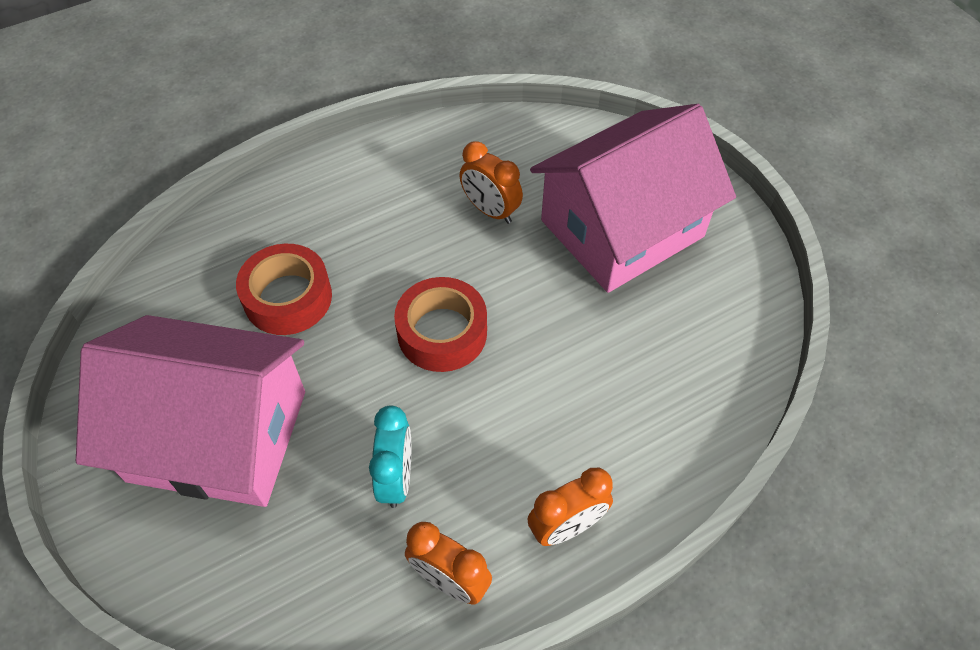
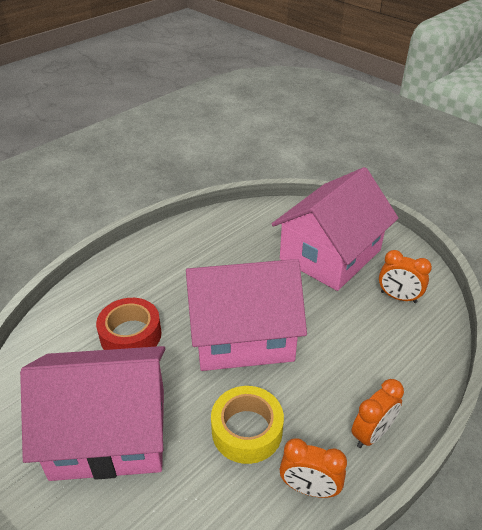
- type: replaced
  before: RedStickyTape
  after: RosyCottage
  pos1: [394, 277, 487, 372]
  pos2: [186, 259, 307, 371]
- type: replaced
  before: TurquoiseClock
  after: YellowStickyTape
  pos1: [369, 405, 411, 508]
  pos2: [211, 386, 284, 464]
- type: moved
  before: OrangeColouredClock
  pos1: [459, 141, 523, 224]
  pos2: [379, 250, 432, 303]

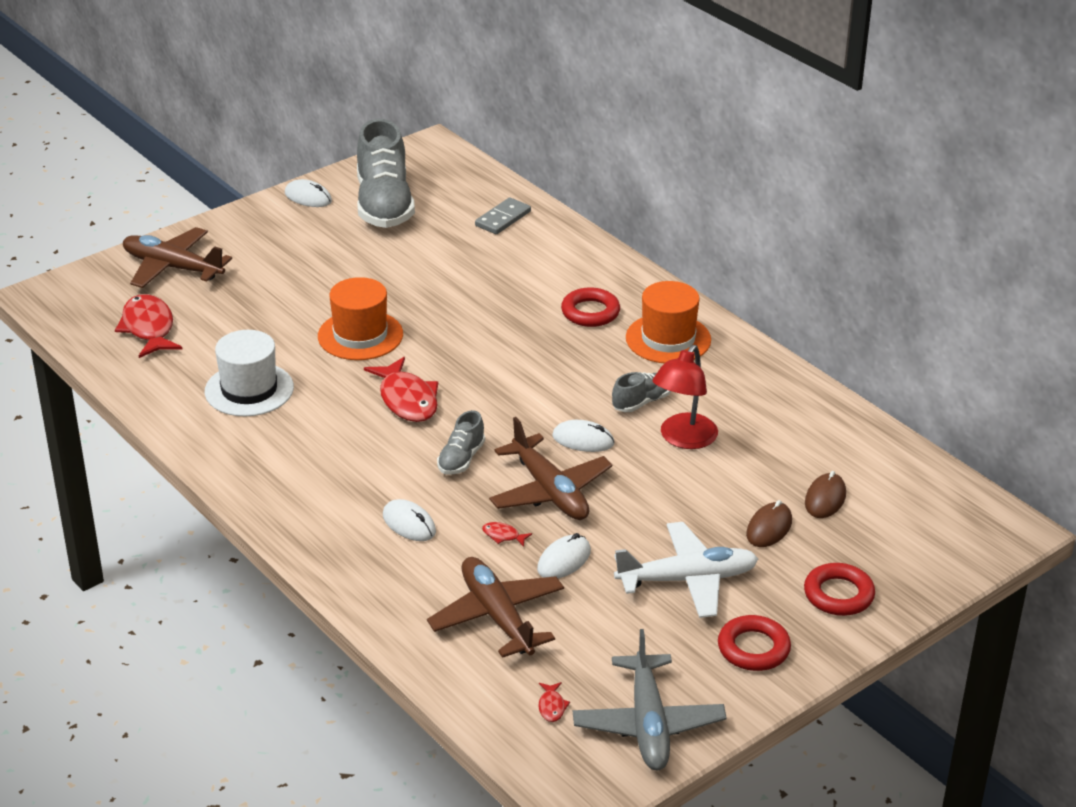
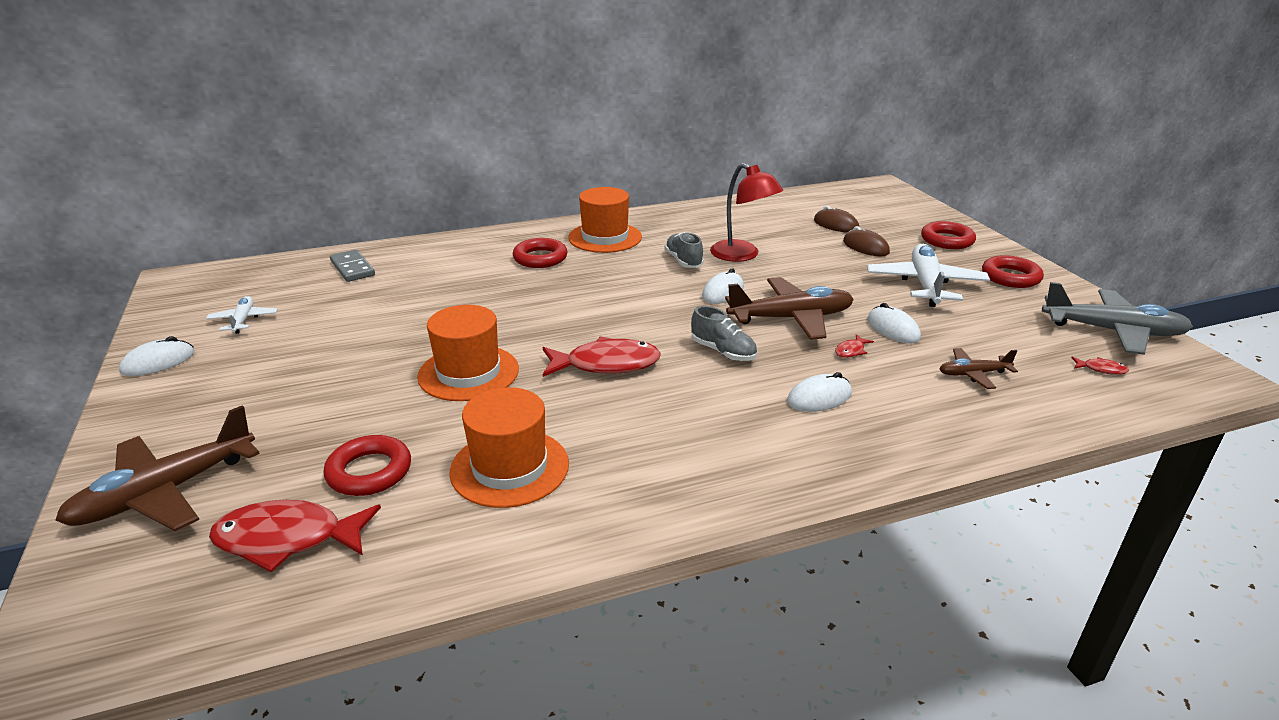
- type: replaced
  before: AshGreySneaker
  after: WhitePlane
  pos1: [357, 119, 415, 228]
  pos2: [206, 296, 278, 334]
- type: added
  after: RedTorus
  pos2: [323, 435, 411, 496]
- type: recoloured
  before: WhiteTallHat
  after: OrangeColouredTallHat
  pos1: [205, 330, 294, 416]
  pos2: [449, 387, 569, 508]
- type: resized
  before: BrownPlane
  pos1: [427, 557, 564, 658]
  pos2: [940, 348, 1018, 389]
  scale: 0.52

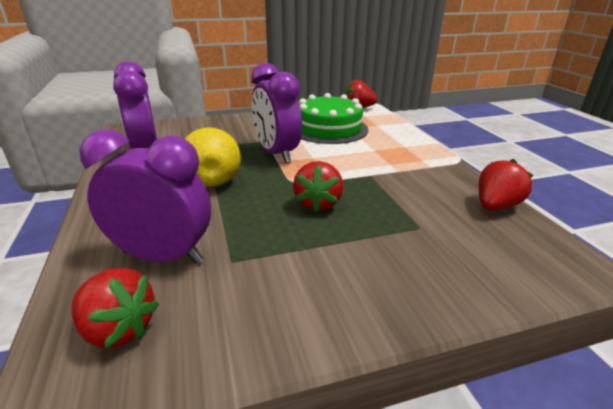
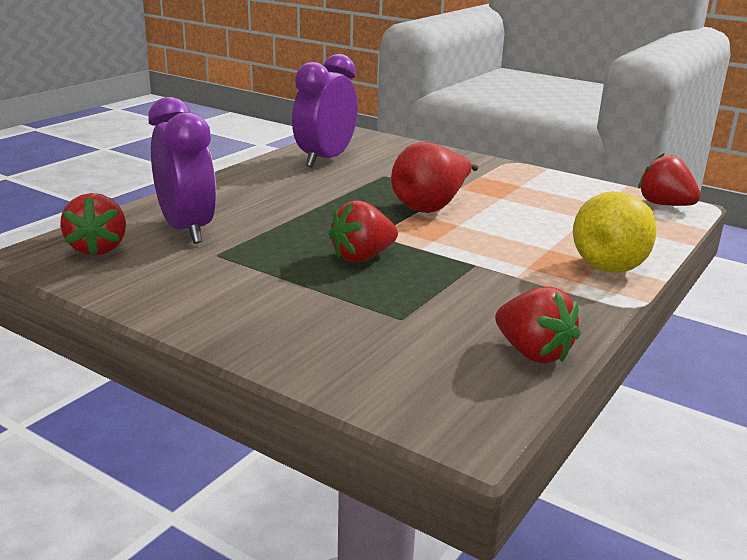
- type: replaced
  before: RoyalPurpleClock
  after: RedPearFruit
  pos1: [251, 63, 302, 163]
  pos2: [391, 142, 478, 213]
- type: turned
  before: RedToyStrawberry
  pos1: [479, 159, 533, 210]
  pos2: [495, 286, 581, 364]
  turn: 45
- type: moved
  before: YellowPearFruit
  pos1: [185, 127, 241, 187]
  pos2: [573, 192, 656, 273]
- type: removed
  before: LeafGreenCake
  pos1: [299, 93, 368, 144]

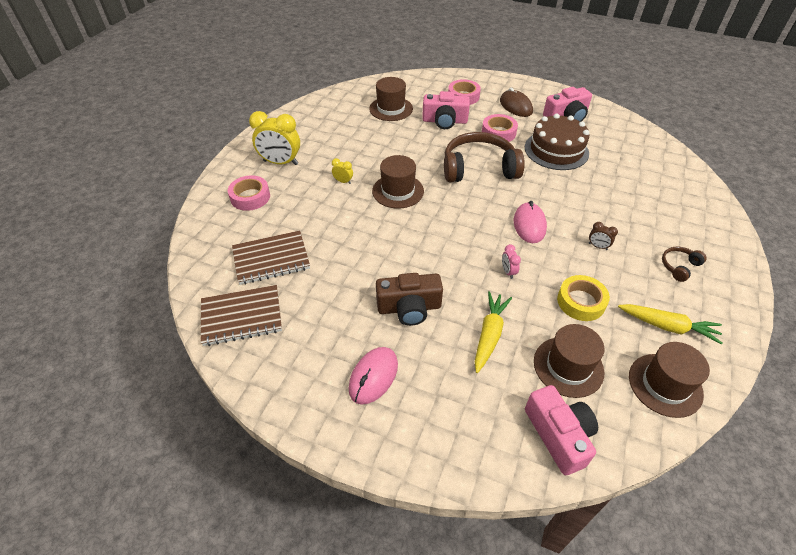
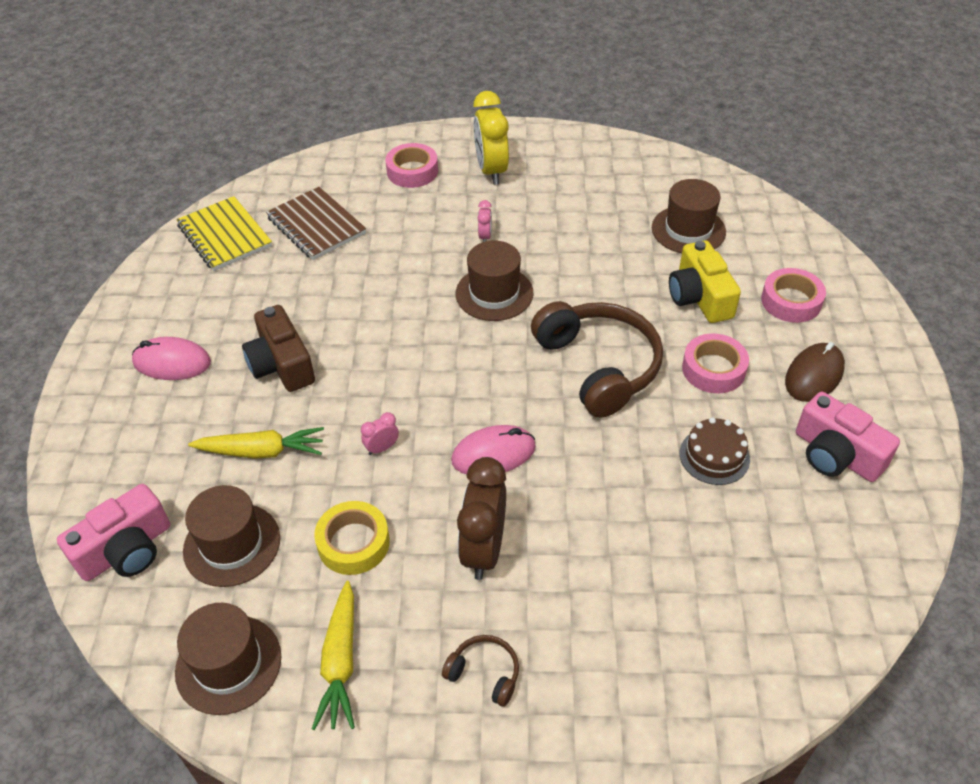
- type: recoloured
  before: BrownExerciseBook
  after: YellowExerciseBook
  pos1: [201, 285, 282, 346]
  pos2: [176, 196, 272, 271]
- type: resized
  before: BrownClock
  pos1: [589, 222, 618, 250]
  pos2: [457, 457, 506, 580]
  scale: 2.21
- type: recoloured
  before: YellowClock
  after: RosyClock
  pos1: [332, 158, 353, 184]
  pos2: [477, 200, 492, 242]
- type: recoloured
  before: RosyPhotoCamera
  after: YellowPhotoCamera
  pos1: [422, 91, 470, 129]
  pos2: [669, 240, 741, 323]
- type: resized
  before: BrownCake
  pos1: [525, 113, 589, 170]
  pos2: [680, 417, 750, 485]
  scale: 0.58

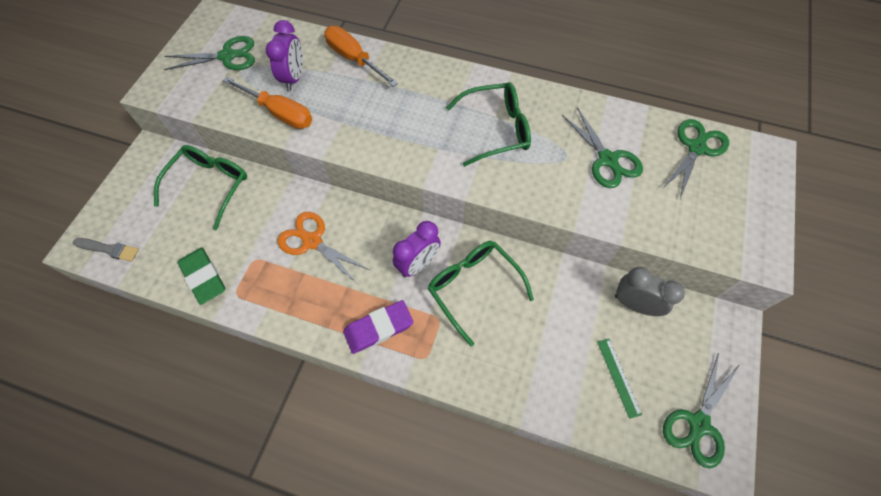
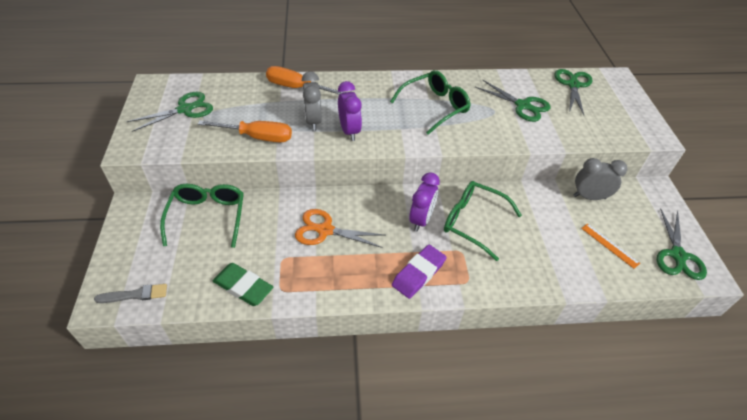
- type: added
  after: AshGreyClock
  pos2: [302, 71, 322, 131]
- type: moved
  before: RoyalPurpleClock
  pos1: [266, 20, 303, 91]
  pos2: [338, 81, 362, 141]
- type: recoloured
  before: LeafGreenStraightedge
  after: OrangeColouredStraightedge
  pos1: [597, 339, 642, 419]
  pos2: [581, 223, 640, 269]

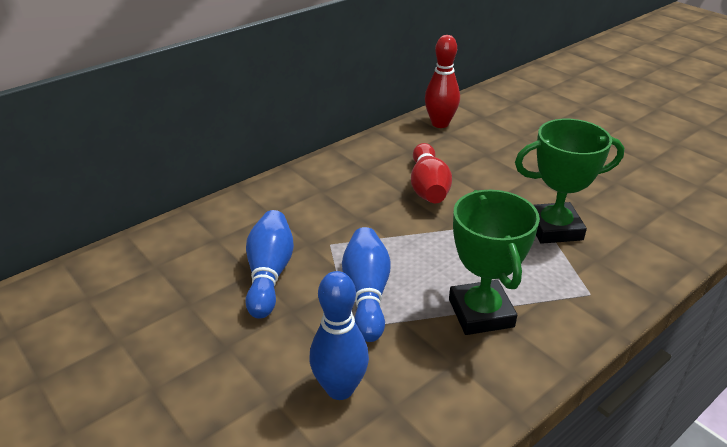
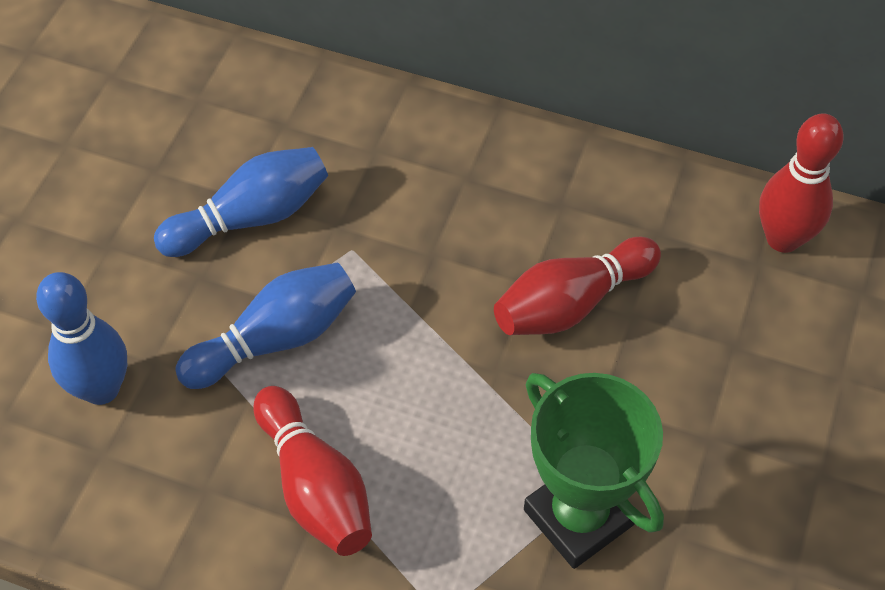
- type: replaced
  before: LeafGreenTrophy
  after: RedBowlingPin
  pos1: [449, 190, 540, 335]
  pos2: [253, 386, 372, 556]

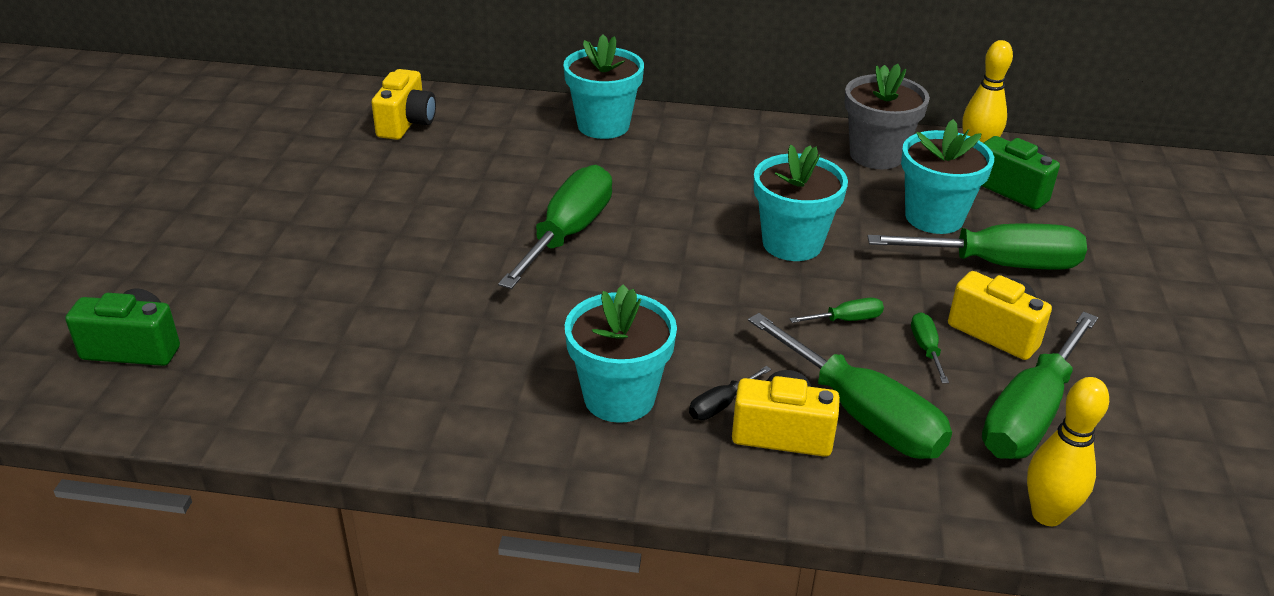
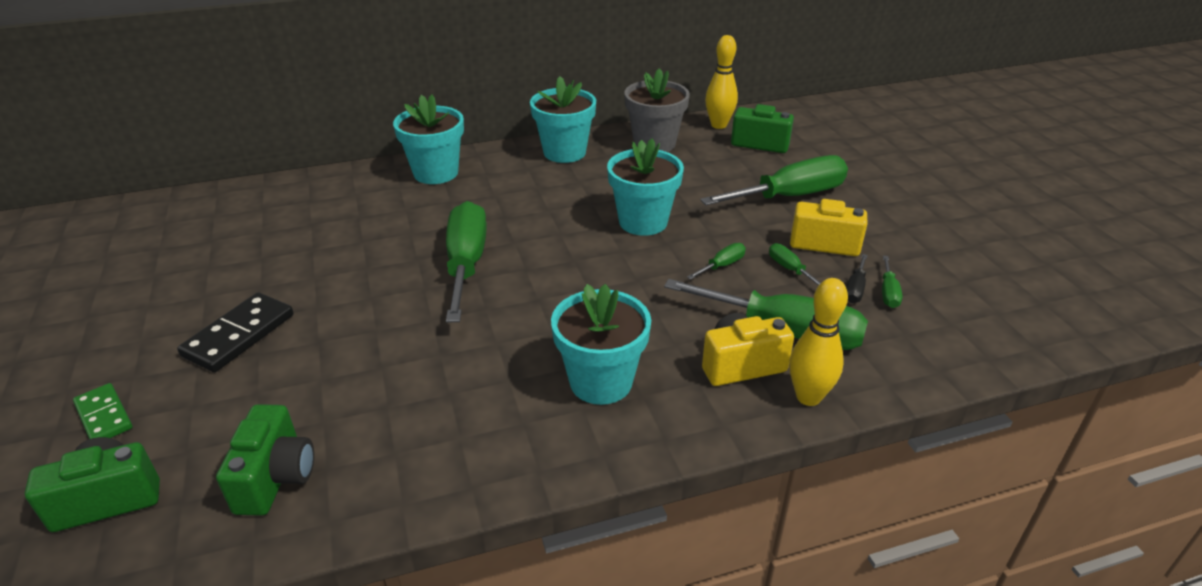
- type: added
  after: LeafGreenDominoTile
  pos2: [73, 383, 133, 439]
- type: added
  after: EbonyDominoTile
  pos2: [177, 292, 293, 372]
- type: added
  after: LeafGreenPhotoCamera
  pos2: [216, 404, 314, 516]
- type: moved
  before: TurquoiseFlowerPot
  pos1: [901, 119, 994, 234]
  pos2: [530, 76, 596, 163]
- type: moved
  before: YellowBowlingPin
  pos1: [1027, 377, 1109, 526]
  pos2: [789, 278, 848, 406]
- type: moved
  before: EbonyHandScrewdriver
  pos1: [689, 366, 771, 420]
  pos2: [846, 254, 868, 303]
- type: resized
  before: LeafGreenHandScrewdriver
  pos1: [982, 311, 1098, 459]
  pos2: [882, 256, 902, 308]
  scale: 0.43
- type: removed
  before: YellowPhotoCamera
  pos1: [371, 69, 436, 140]

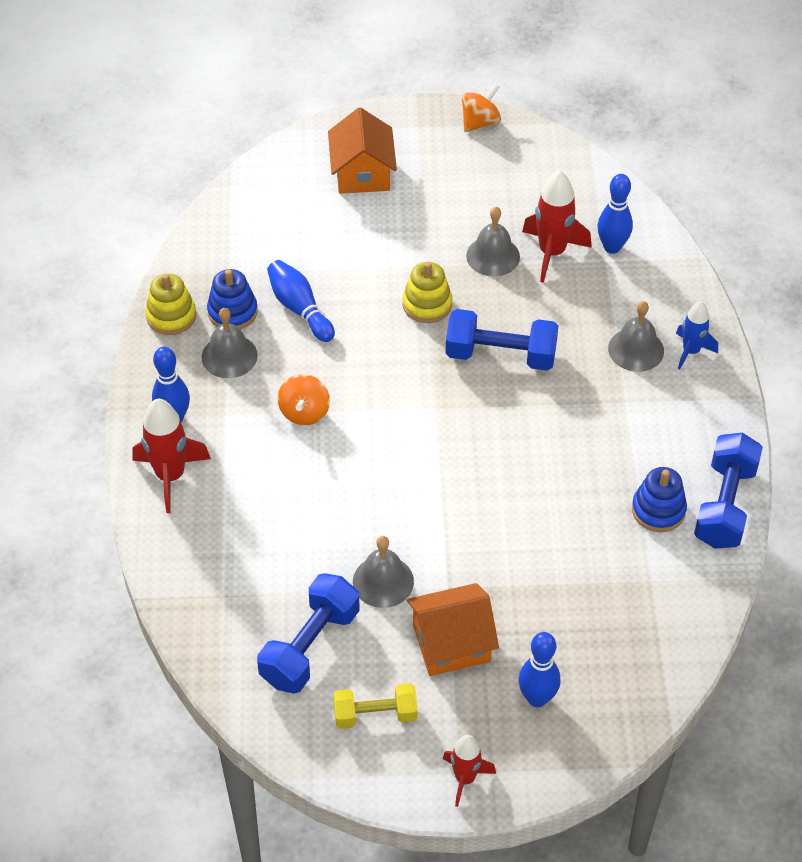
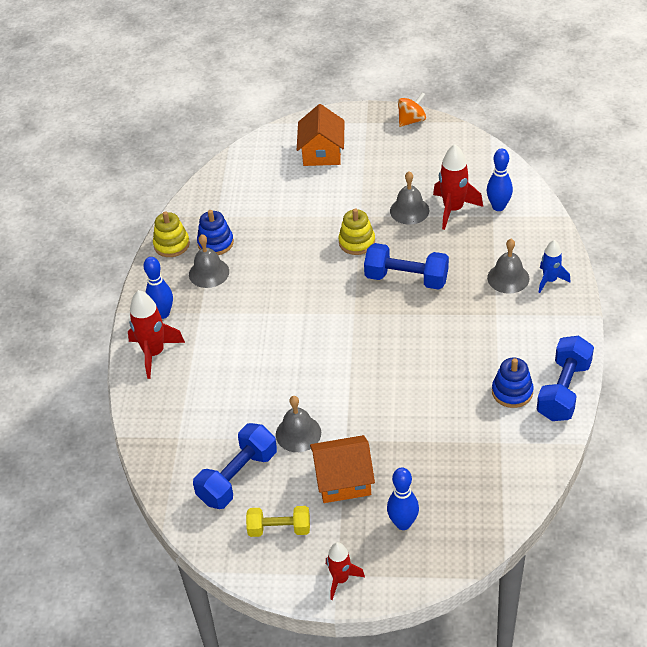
- type: removed
  before: RoyalBlueBowlingPin
  pos1: [267, 260, 335, 342]
- type: removed
  before: OrangeColouredSpinningTop
  pos1: [278, 374, 330, 425]

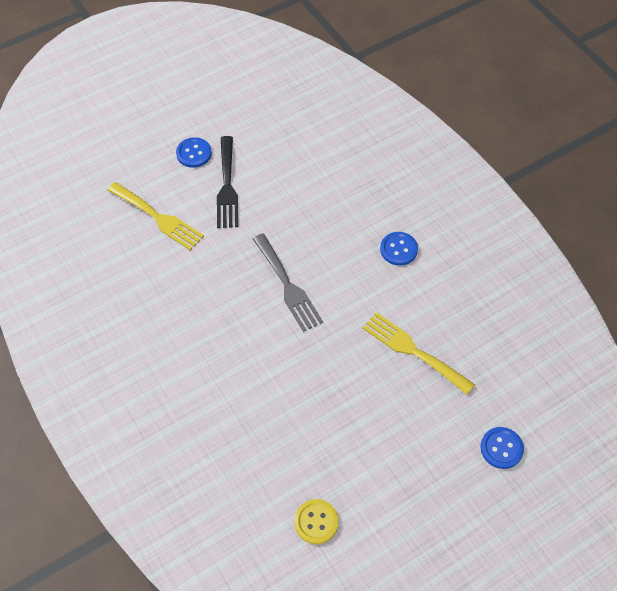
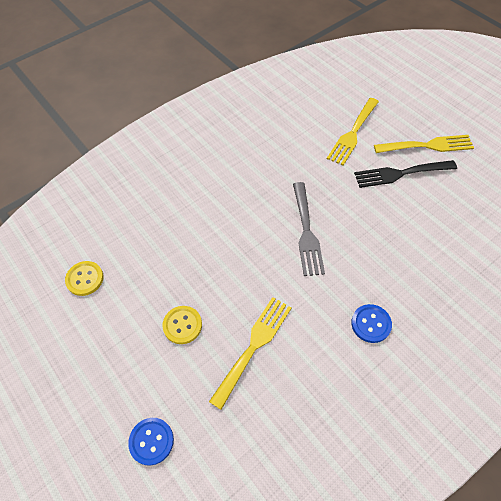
- type: added
  after: YellowSewingButton
  pos2: [163, 306, 202, 344]
- type: turned
  before: AshGreyDinnerFork
  pos1: [253, 234, 323, 332]
  pos2: [293, 182, 325, 276]
  turn: -60
- type: replaced
  before: RoyalBlueSewingButton
  after: YellowDinnerFork
  pos1: [176, 137, 212, 168]
  pos2: [374, 135, 474, 153]

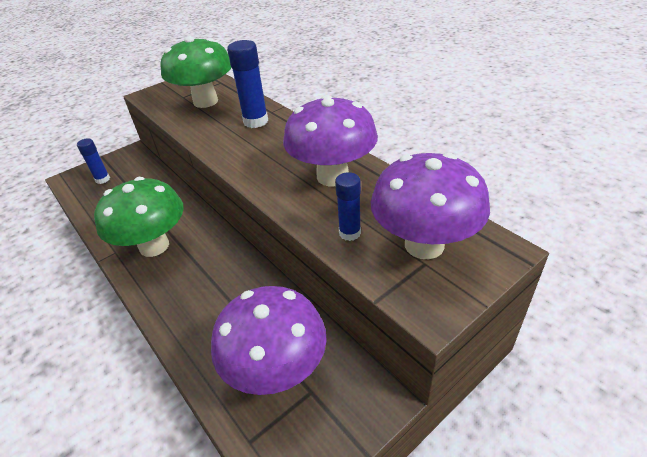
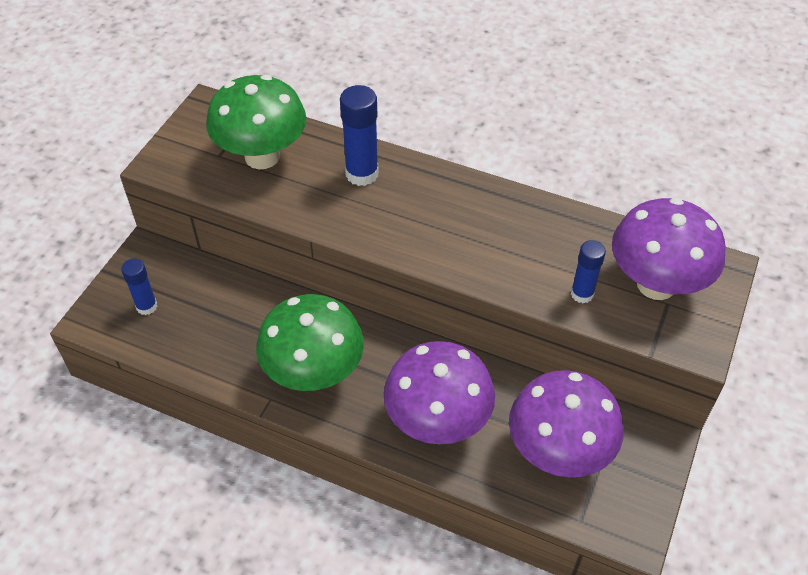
- type: moved
  before: RoyalPurpleFungus
  pos1: [283, 95, 378, 186]
  pos2: [384, 341, 495, 444]

